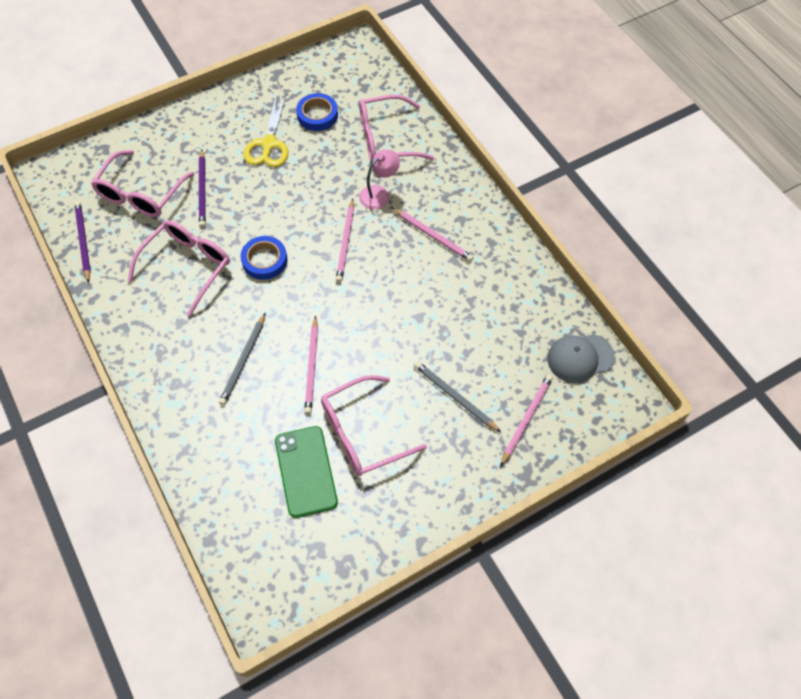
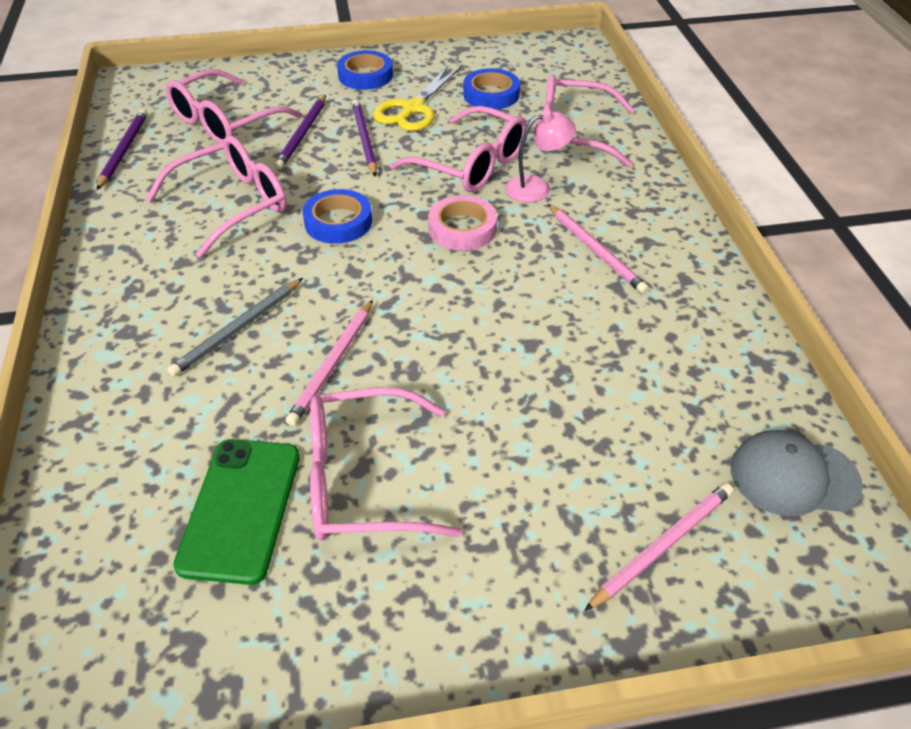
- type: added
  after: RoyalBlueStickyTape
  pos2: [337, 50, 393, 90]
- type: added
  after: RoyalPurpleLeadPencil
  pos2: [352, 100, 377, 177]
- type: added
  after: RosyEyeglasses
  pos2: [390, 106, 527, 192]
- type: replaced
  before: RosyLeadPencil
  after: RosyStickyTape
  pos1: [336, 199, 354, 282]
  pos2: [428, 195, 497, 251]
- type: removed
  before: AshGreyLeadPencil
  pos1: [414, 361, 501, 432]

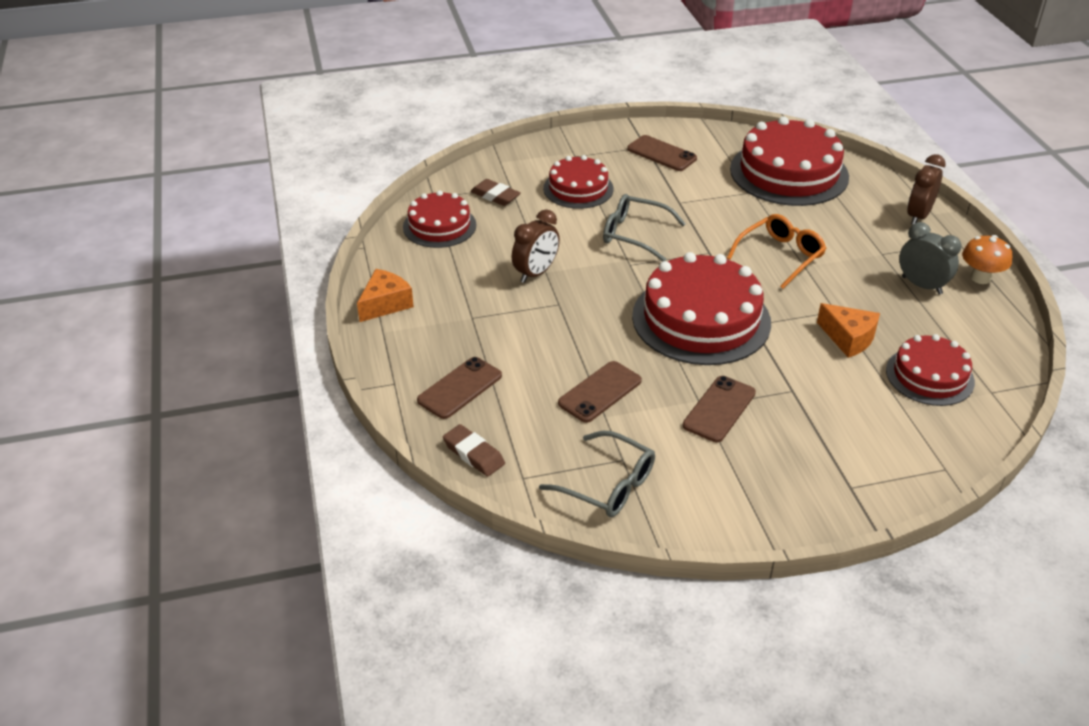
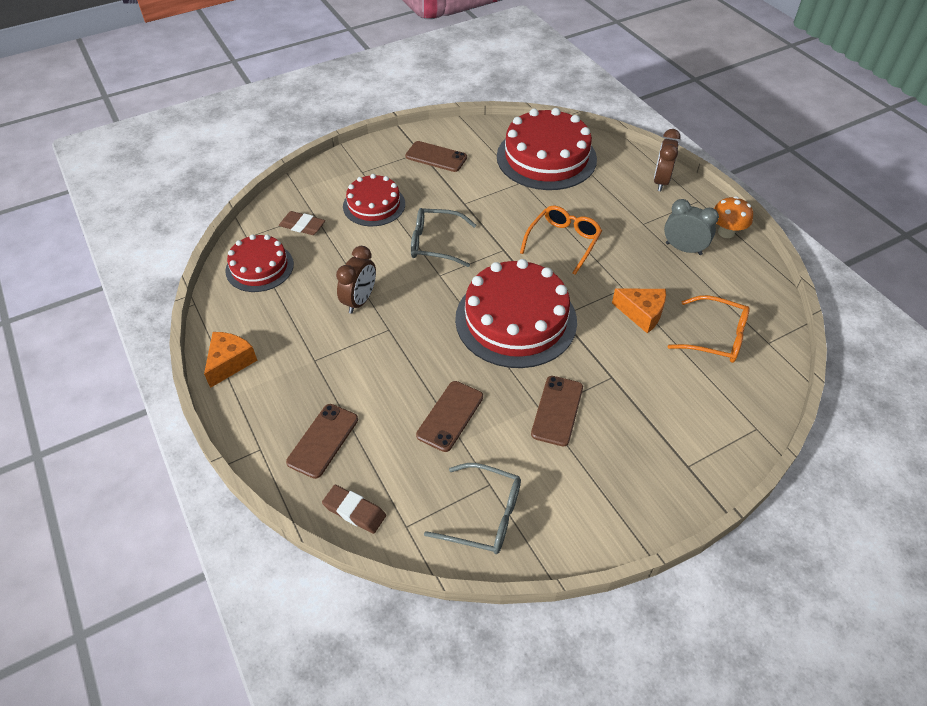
- type: replaced
  before: RedCake
  after: OrangeColouredEyeglasses
  pos1: [886, 334, 975, 406]
  pos2: [667, 295, 750, 363]

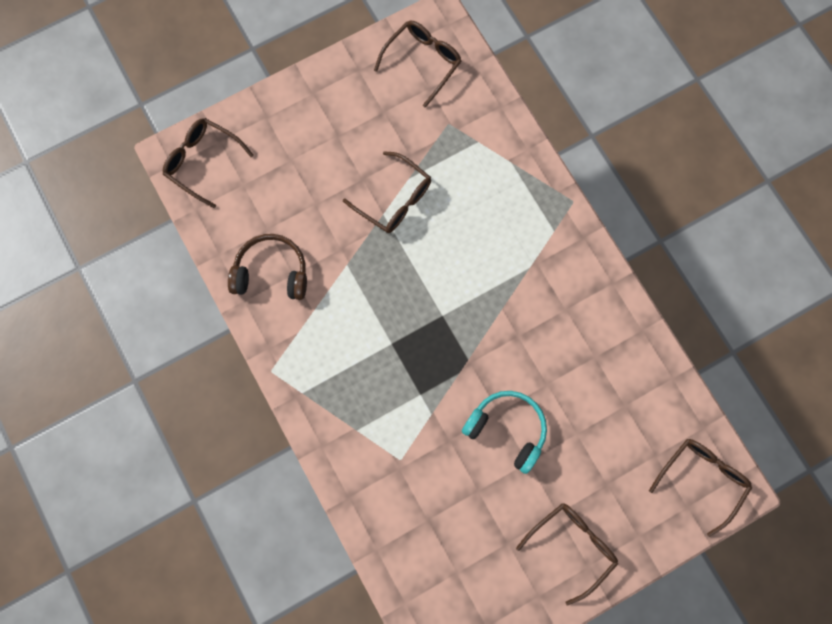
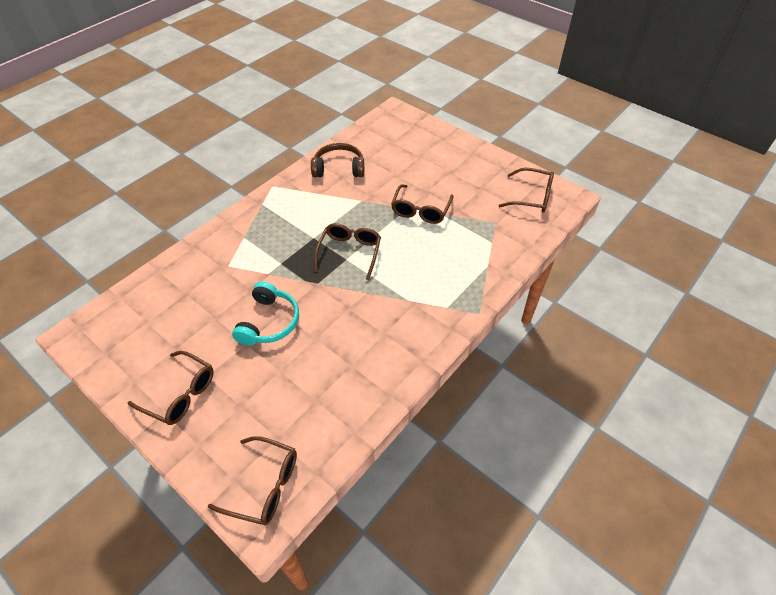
- type: turned
  before: BrownOverEarHeadphones
  pos1: [228, 234, 307, 300]
  pos2: [311, 143, 364, 177]
  turn: -75
- type: moved
  before: BrownEyeglasses
  pos1: [163, 118, 254, 208]
  pos2: [314, 223, 381, 280]

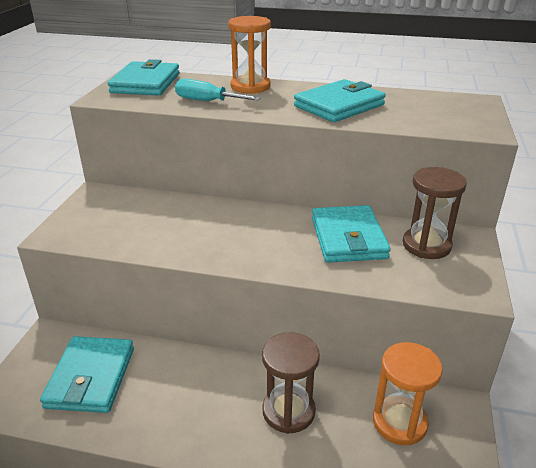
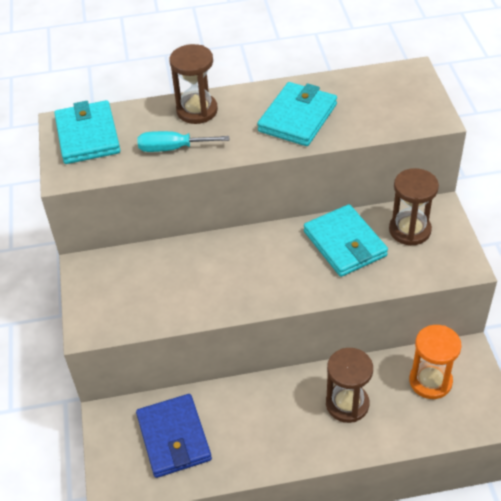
- type: recoloured
  before: TurquoiseWallet
  after: RoyalBlueWallet
  pos1: [40, 336, 134, 413]
  pos2: [136, 394, 212, 478]
- type: recoloured
  before: OrangeColouredSandglass
  after: BrownSandglass
  pos1: [228, 16, 271, 94]
  pos2: [169, 44, 218, 124]

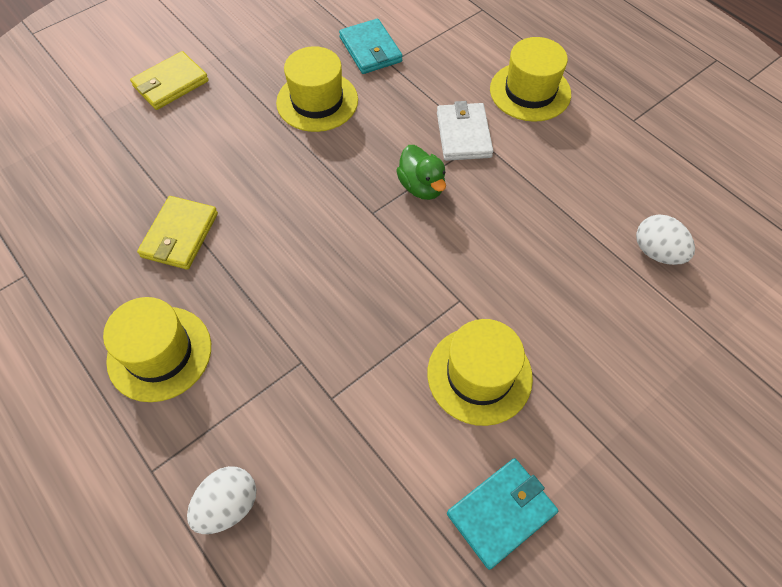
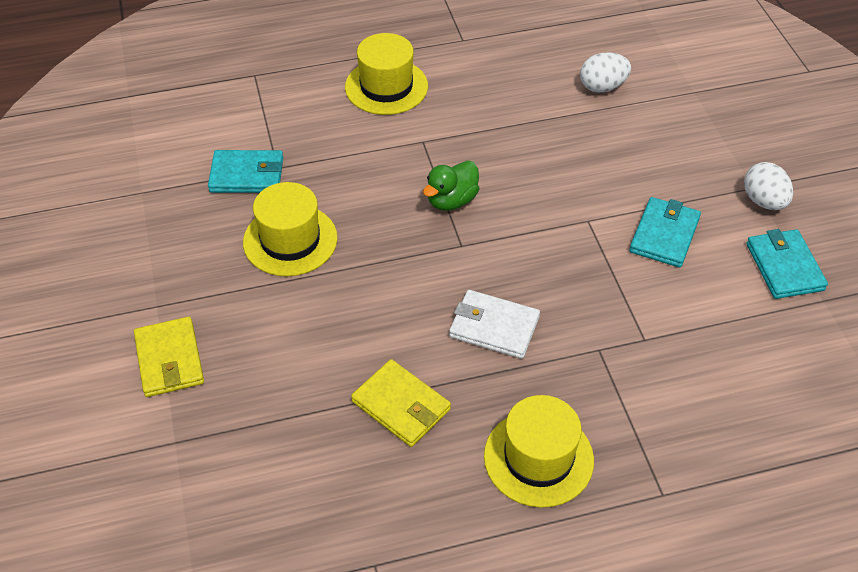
- type: turned
  before: LeafGreenRubberDuck
  pos1: [396, 145, 446, 200]
  pos2: [423, 161, 479, 211]
  turn: 135
- type: moved
  before: WhiteWallet
  pos1: [437, 101, 493, 161]
  pos2: [449, 290, 540, 359]
- type: replaced
  before: YellowTallHat
  after: TurquoiseWallet
  pos1: [427, 319, 533, 426]
  pos2: [629, 197, 701, 268]
- type: moved
  before: WhiteEggShape
  pos1: [187, 466, 256, 534]
  pos2: [744, 162, 793, 210]

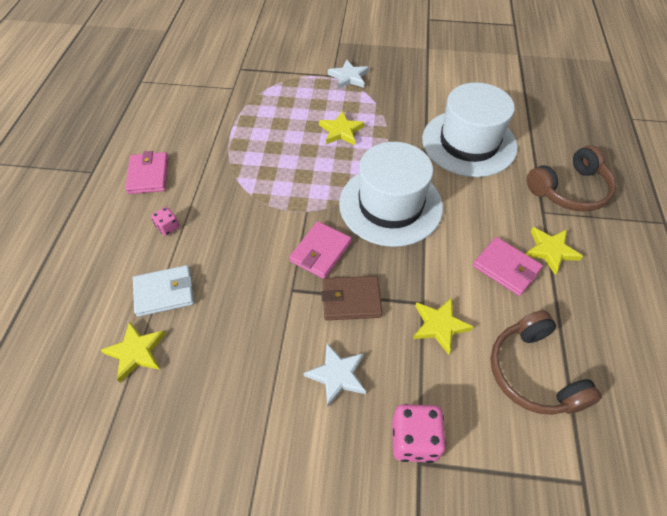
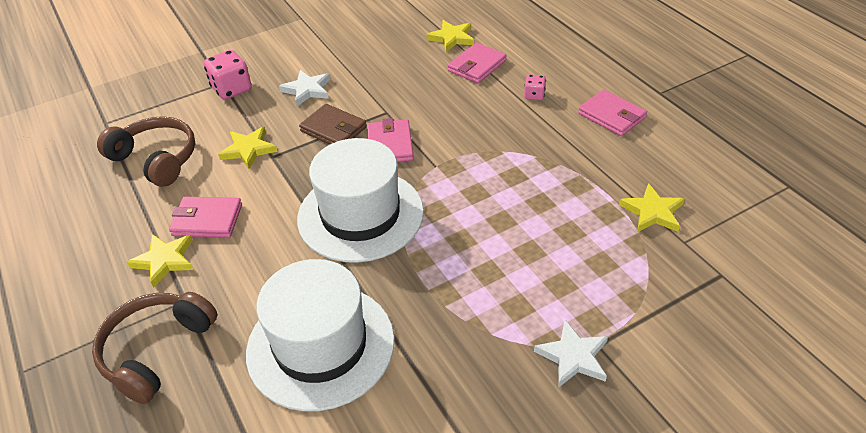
- type: turned
  before: BrownWallet
  pos1: [321, 276, 382, 320]
  pos2: [299, 104, 367, 144]
  turn: 75
- type: recoloured
  before: WhiteWallet
  after: RosyWallet
  pos1: [133, 265, 194, 317]
  pos2: [448, 43, 507, 83]
- type: moved
  before: YellowStarShape
  pos1: [319, 111, 365, 145]
  pos2: [619, 183, 685, 232]

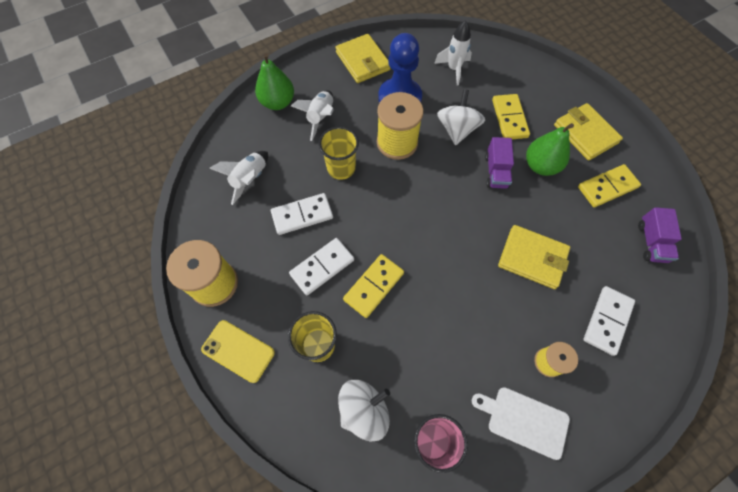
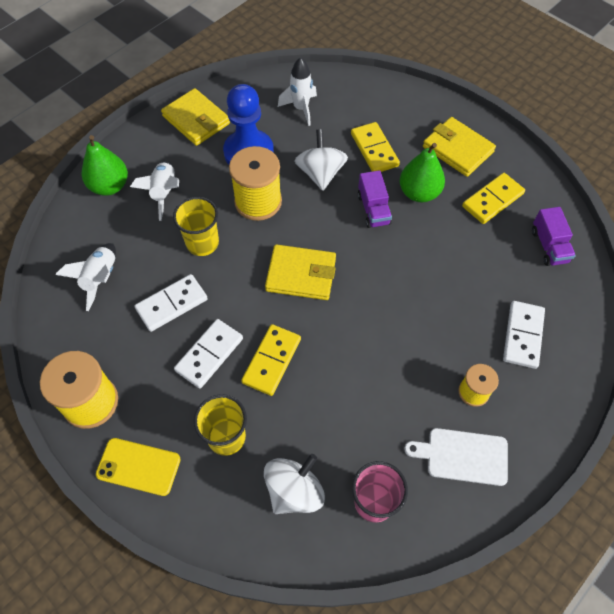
- type: moved
  before: YellowWallet
  pos1: [498, 225, 570, 289]
  pos2: [265, 244, 336, 300]

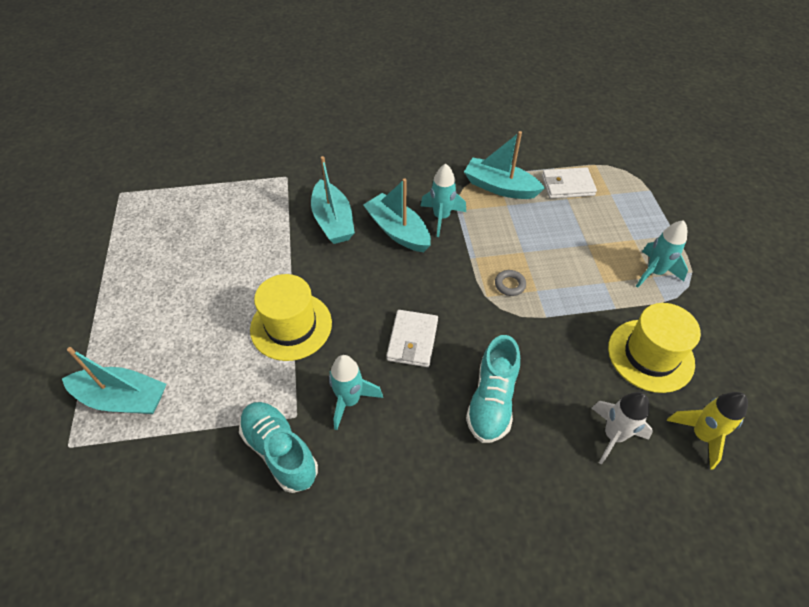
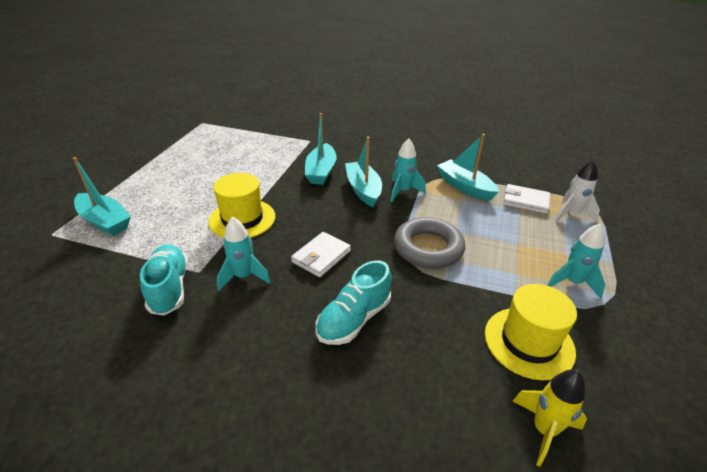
- type: resized
  before: AshGreyTorus
  pos1: [495, 270, 526, 296]
  pos2: [394, 217, 465, 269]
  scale: 2.48
- type: moved
  before: WhiteToyRocket
  pos1: [591, 392, 653, 465]
  pos2: [555, 160, 600, 222]

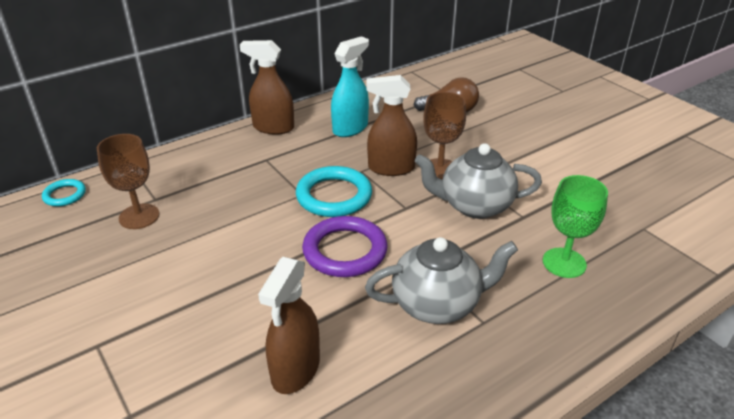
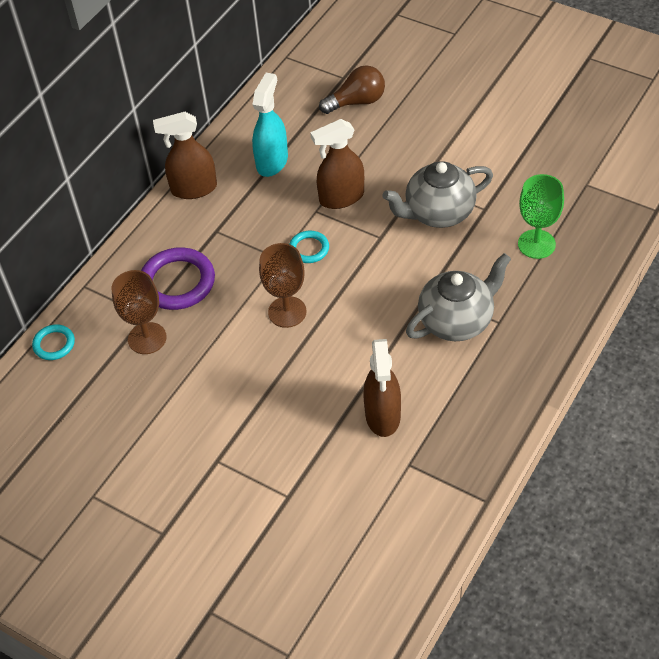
- type: moved
  before: RoyalPurpleTorus
  pos1: [302, 216, 388, 277]
  pos2: [141, 247, 215, 310]
- type: moved
  before: BrownWineGlass
  pos1: [423, 92, 466, 180]
  pos2: [259, 243, 307, 328]
- type: resized
  before: TurquoiseTorus
  pos1: [296, 166, 372, 217]
  pos2: [289, 231, 329, 263]
  scale: 0.54

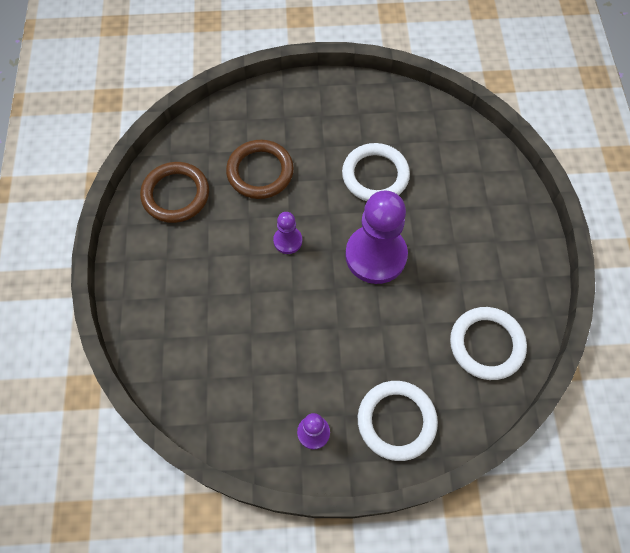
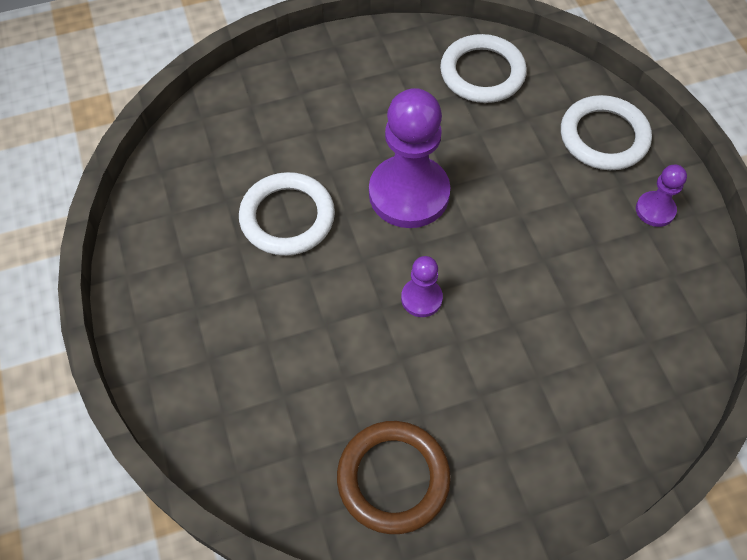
- type: removed
  before: BrownTorus
  pos1: [226, 140, 294, 199]

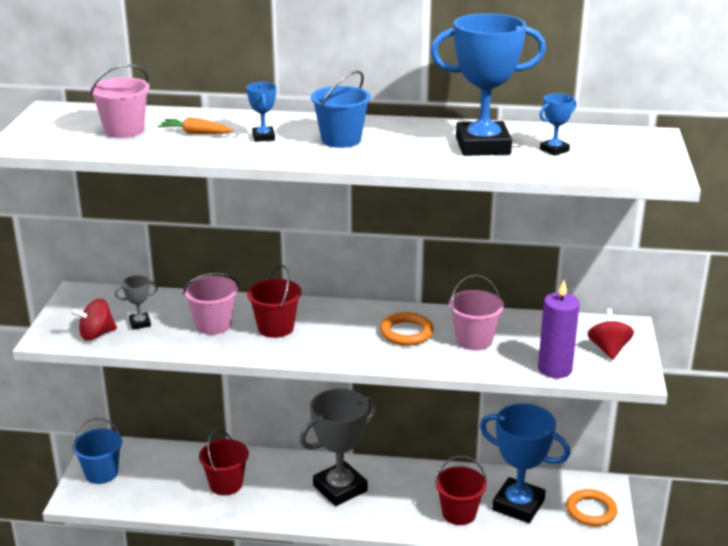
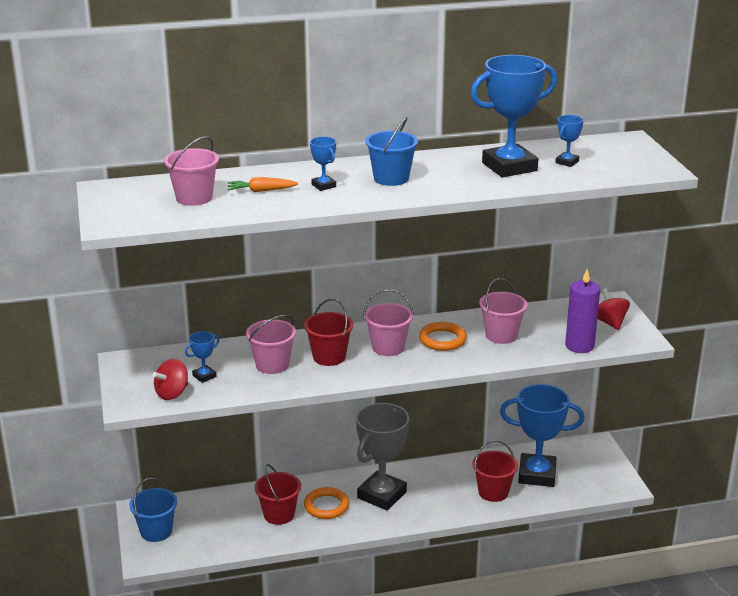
- type: recoloured
  before: AshGreyTrophy
  after: RoyalBlueTrophy
  pos1: [115, 276, 158, 330]
  pos2: [185, 331, 220, 383]
- type: moved
  before: OrangeColouredTorus
  pos1: [566, 489, 617, 526]
  pos2: [304, 487, 349, 519]
- type: added
  after: RosyBucket
  pos2: [363, 289, 414, 356]

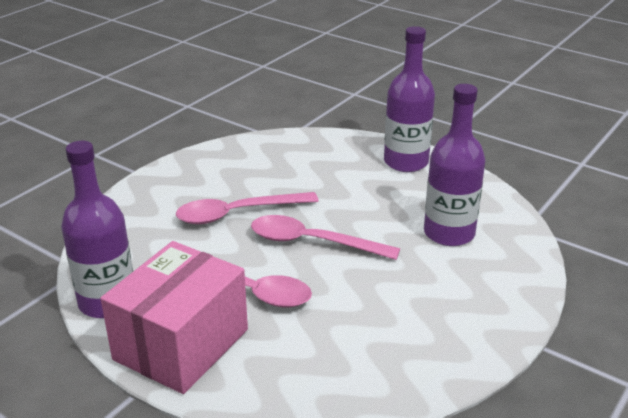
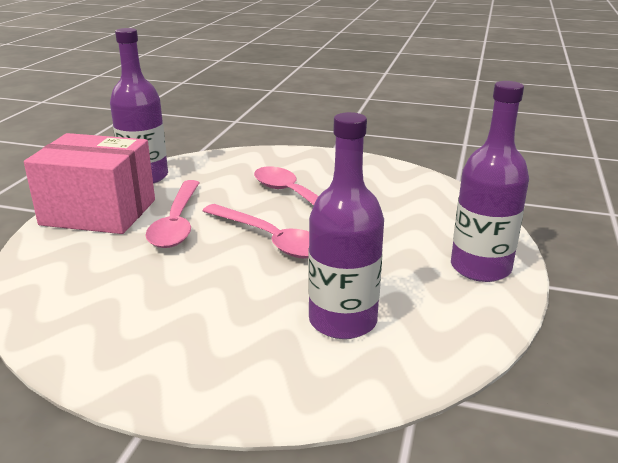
- type: turned
  before: RosySpoon
  pos1: [251, 215, 400, 260]
  pos2: [203, 204, 309, 258]
  turn: 135

